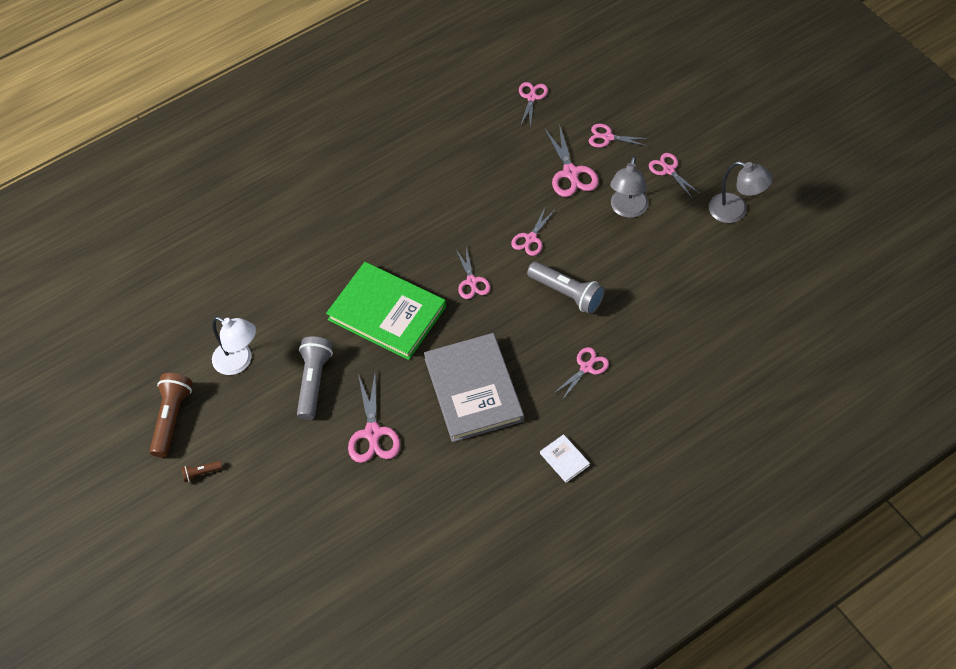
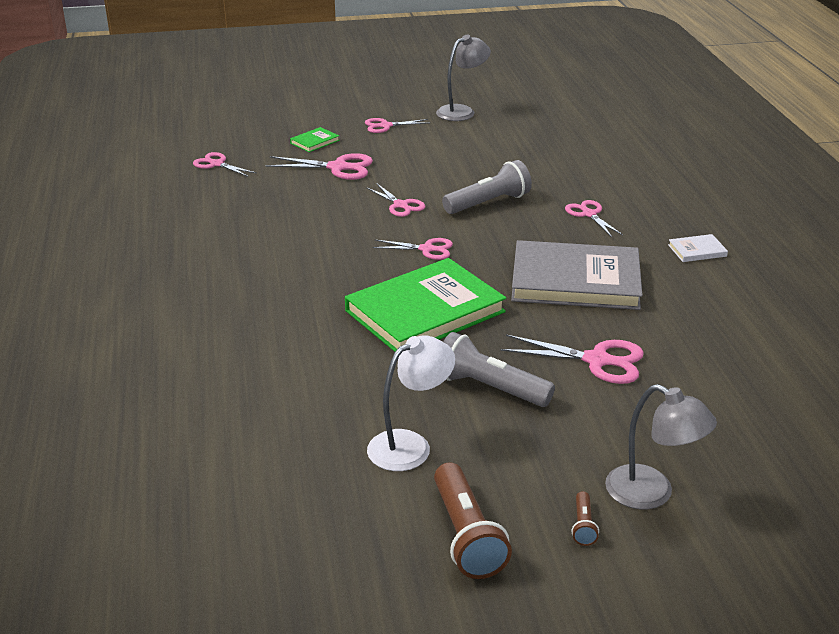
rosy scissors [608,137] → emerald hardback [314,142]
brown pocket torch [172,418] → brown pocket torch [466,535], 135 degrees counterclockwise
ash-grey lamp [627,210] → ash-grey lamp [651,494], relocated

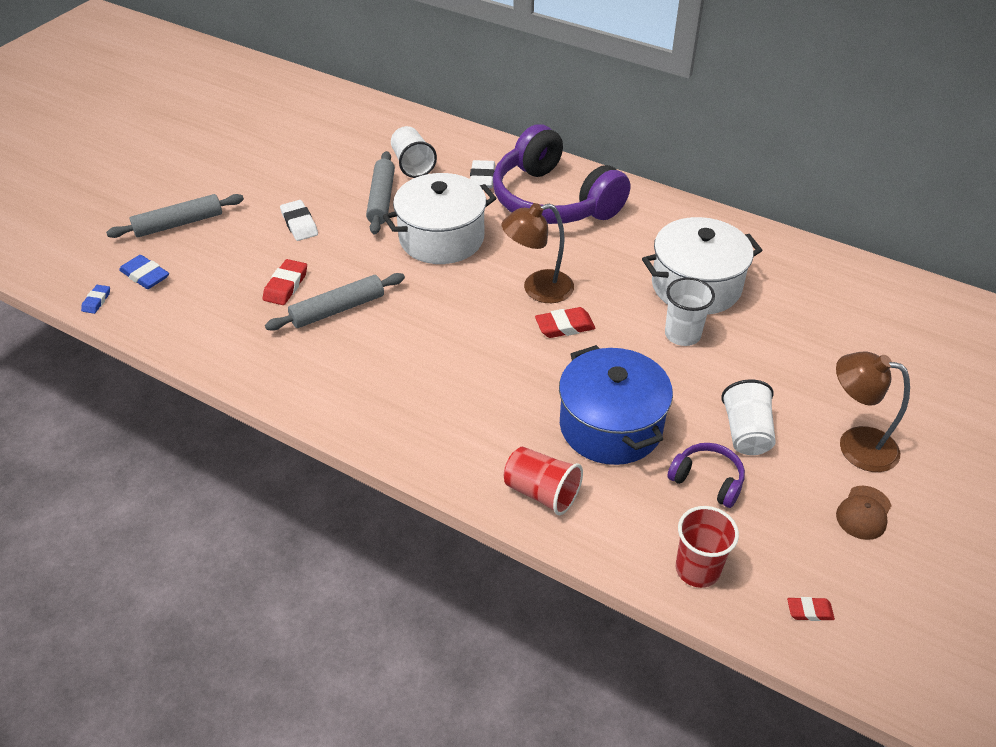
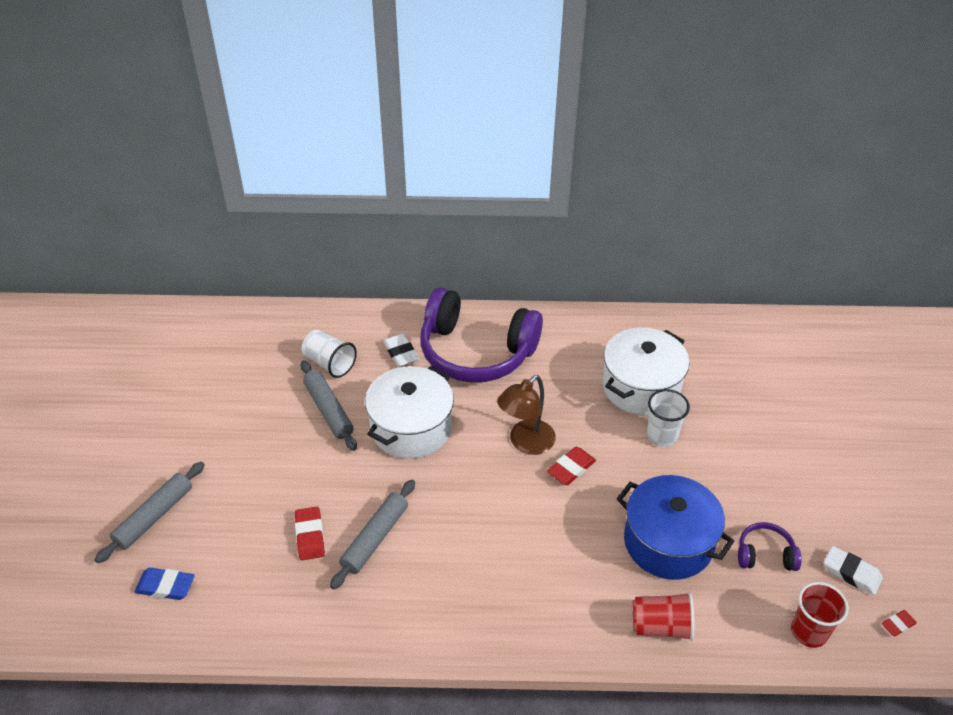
white gum eraser [299,224] → white gum eraser [851,573], relocated
royal blue gum eraser [96,301] → -
white tumbler [746,432] → -
brown lamp [855,445] → -
brown cap [863,513] → -

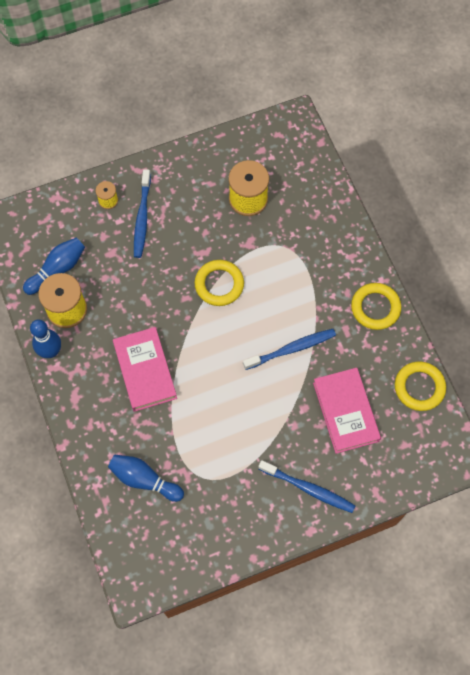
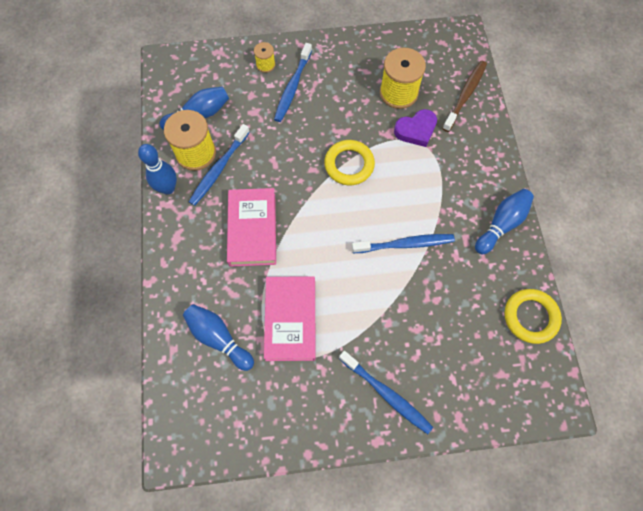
- → royal blue tooth brush [219,168]
rosy hardback [345,412] → rosy hardback [290,319], relocated
- → purple heart [416,130]
- → brown tooth brush [465,95]
bright yellow ring [375,308] → royal blue tenpin [501,224]

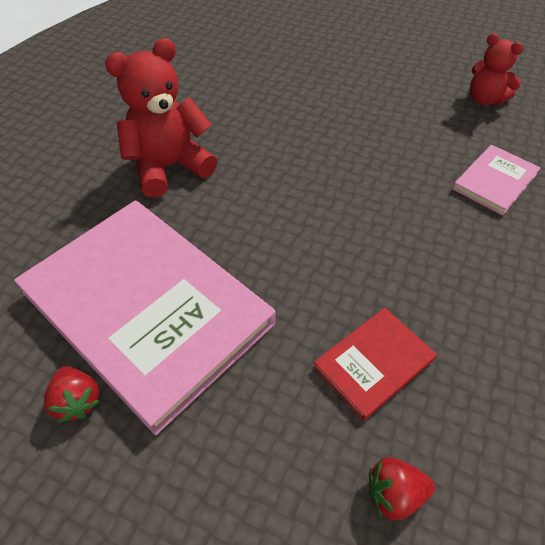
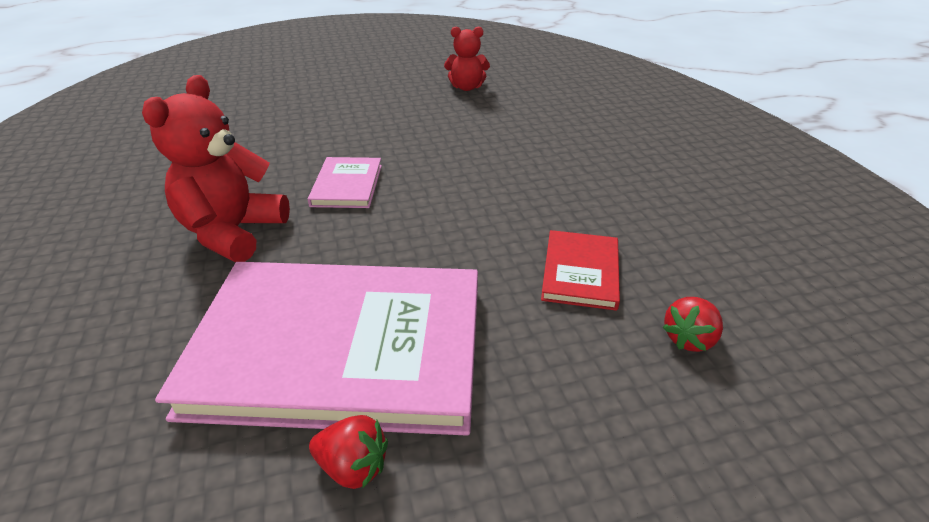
rosy hardback [494,181] → rosy hardback [347,185], relocated

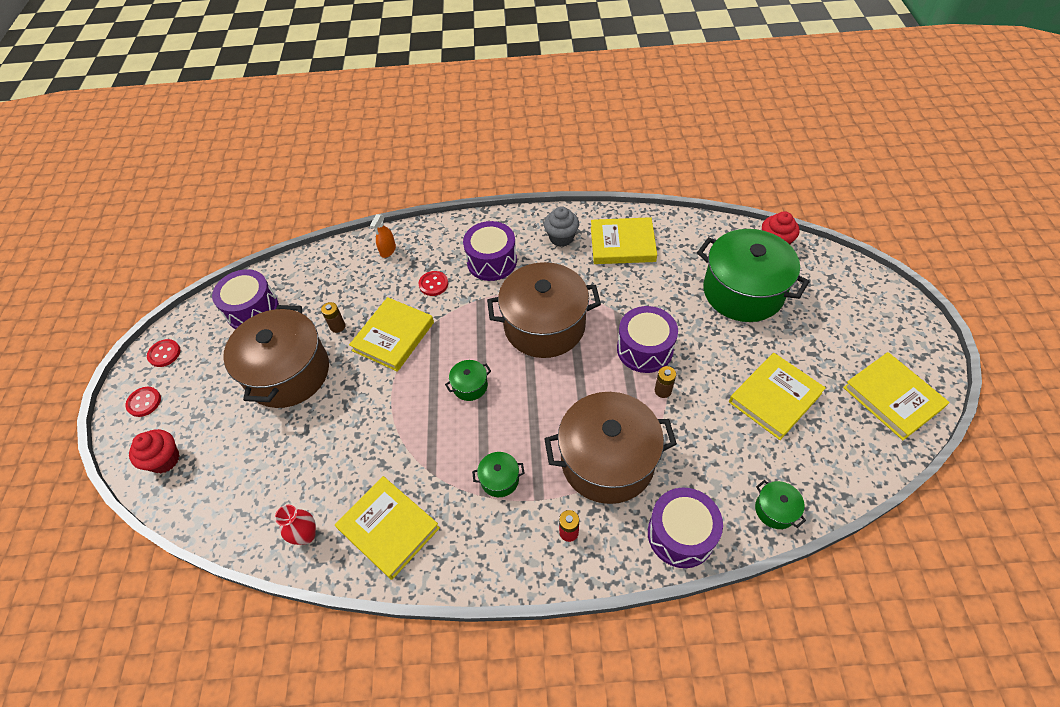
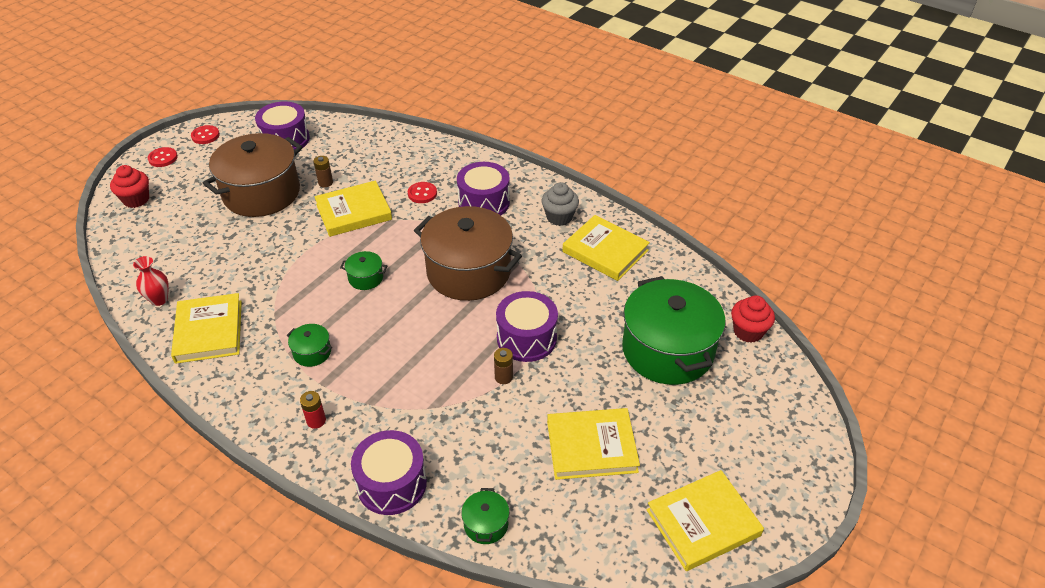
bright yellow hardback [892,398] → bright yellow hardback [703,522], 60 degrees clockwise
orange-coloured sprayer [388,250] → -
brown cooking pot [607,460] → -

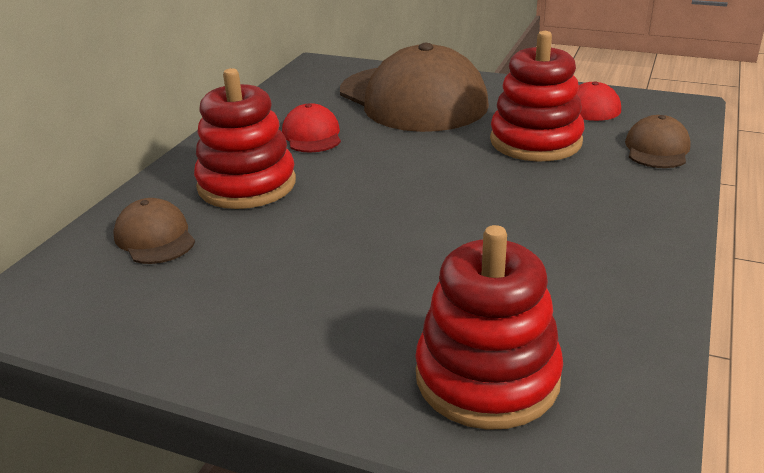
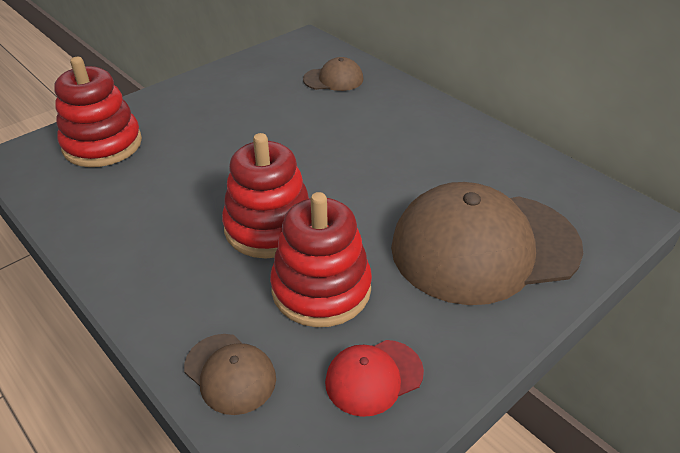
crimson ring stacker [247,185] → crimson ring stacker [269,227], relocated
crimson cap [312,135] → -

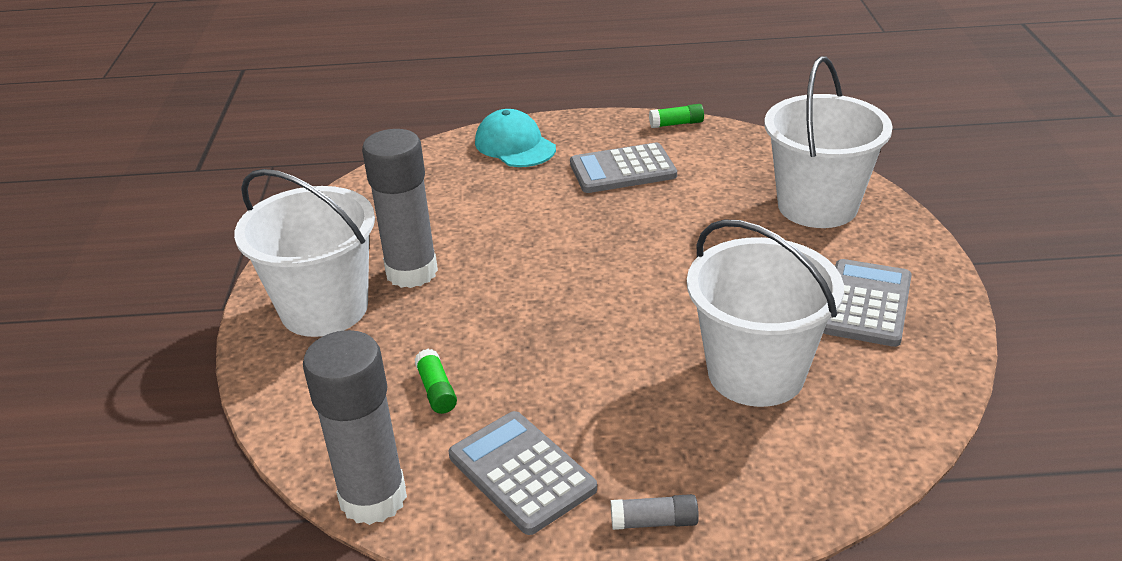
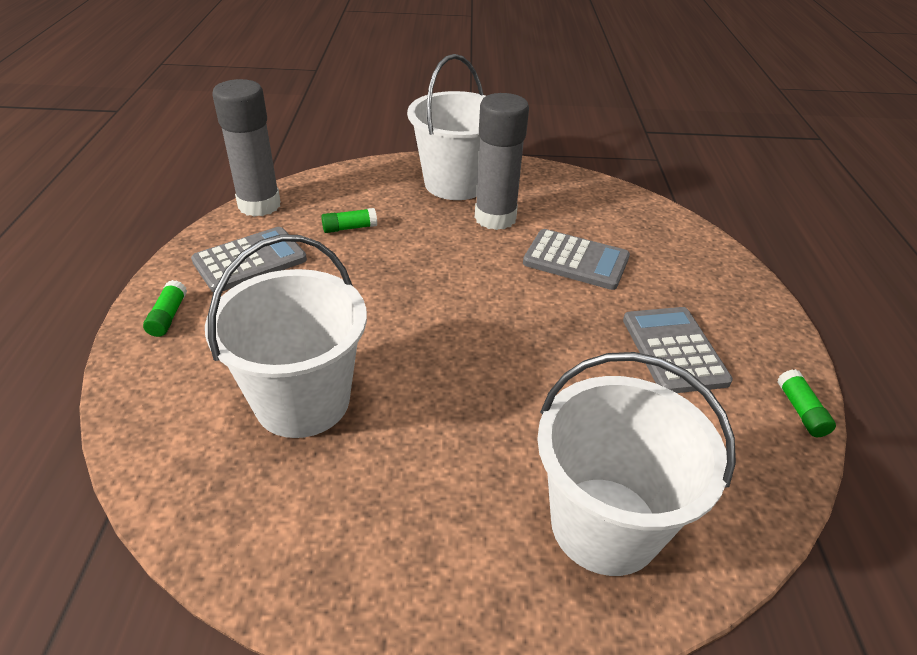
ash-grey glue [654,522] → emerald glue [168,316]
ash-grey pocket calculator [866,304] → ash-grey pocket calculator [576,260], relocated
aqua cap [515,145] → -

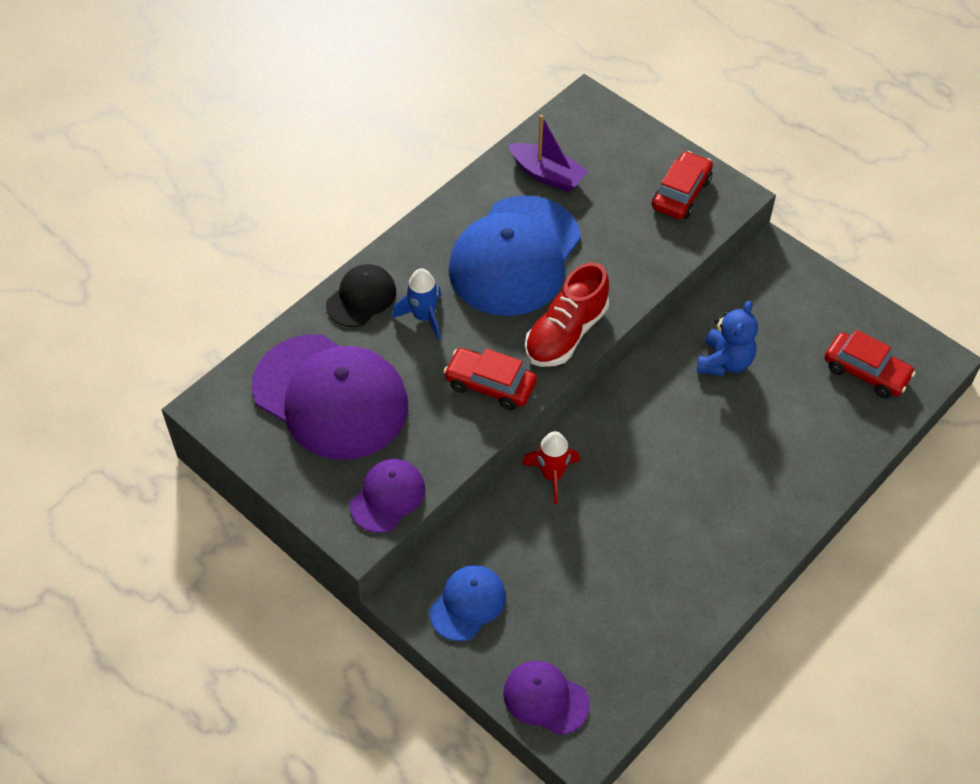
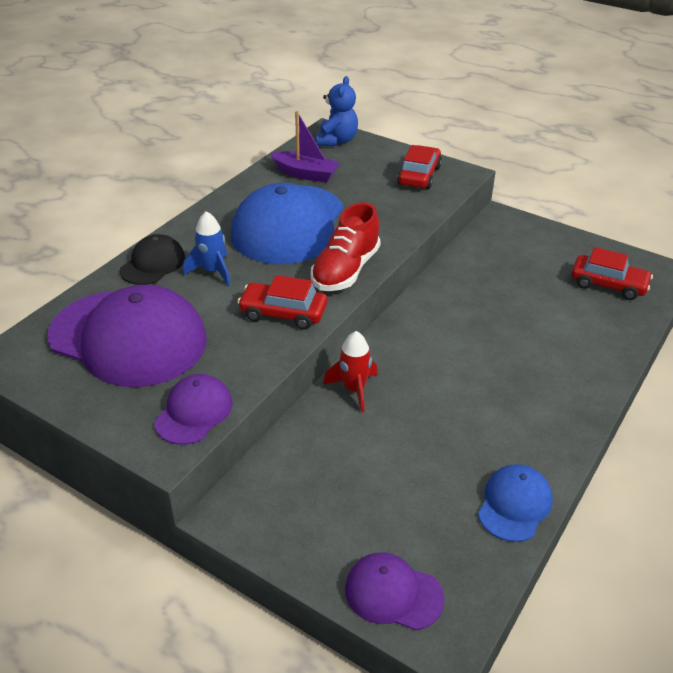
royal blue stuffed bear [724,362] → royal blue stuffed bear [336,140], relocated
royal blue cap [468,604] → royal blue cap [514,505], relocated

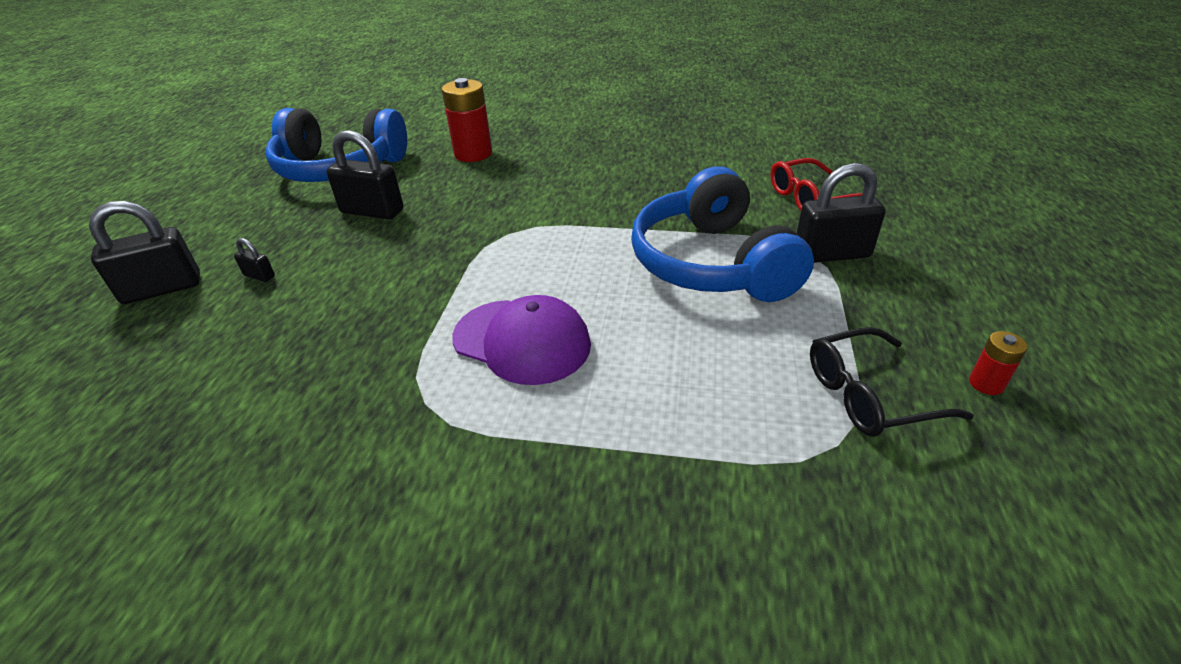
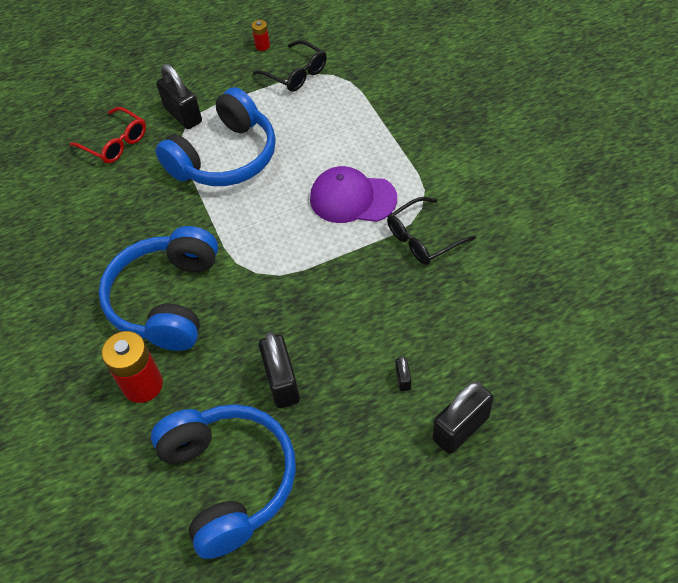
- → royal blue headphones [167,300]
purple cap [522,341] → purple cap [352,198], 75 degrees counterclockwise
- → jet-black spectacles [423,238]
jet-black small lock [162,289] → jet-black small lock [461,428], 75 degrees counterclockwise

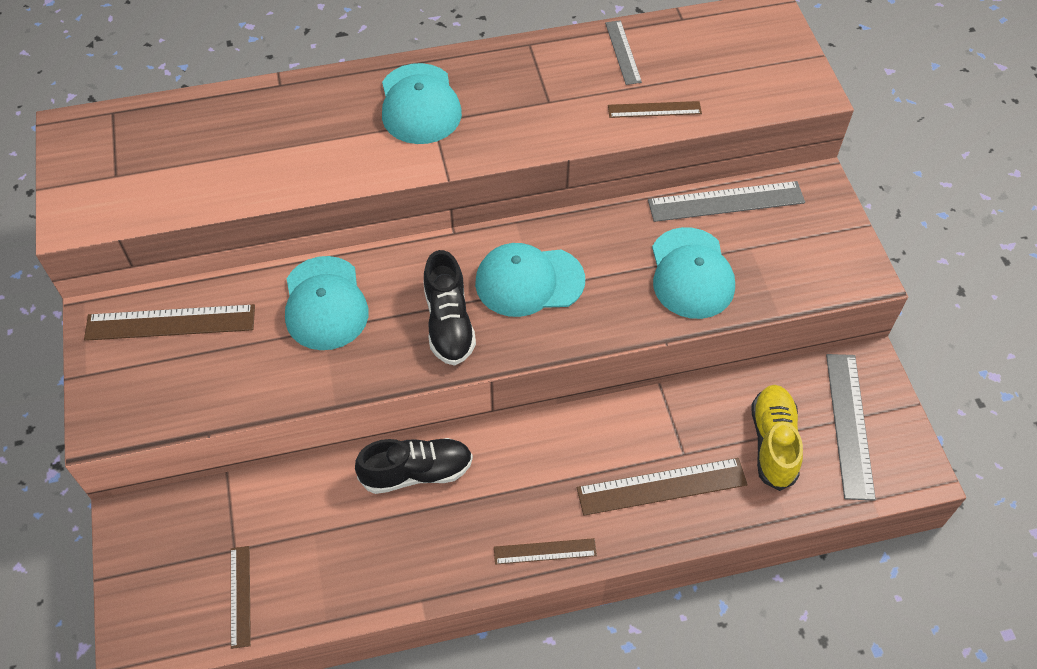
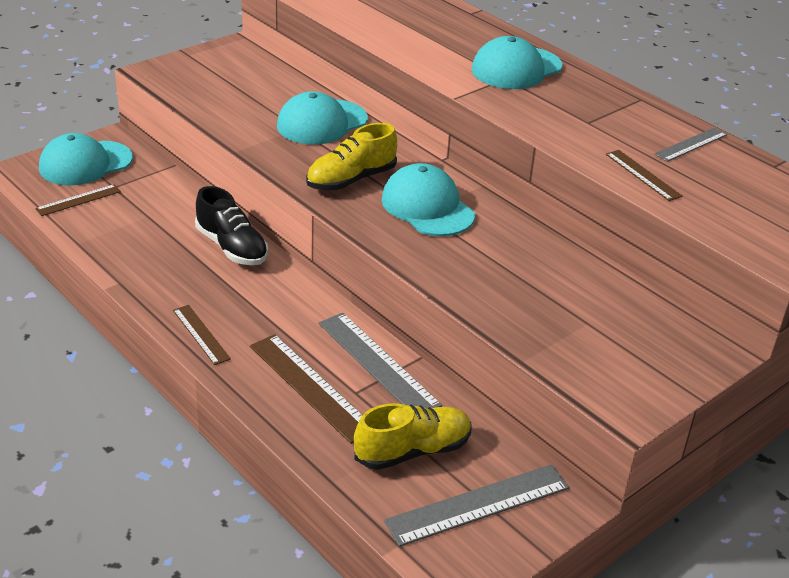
aqua cap [691,273] → aqua cap [85,163], relocated
jet-black shoe [449,323] → bright yellow shoe [351,180]
ash-grey ruler [726,202] → ash-grey ruler [377,363], relocated
brown ruler [170,323] → -

